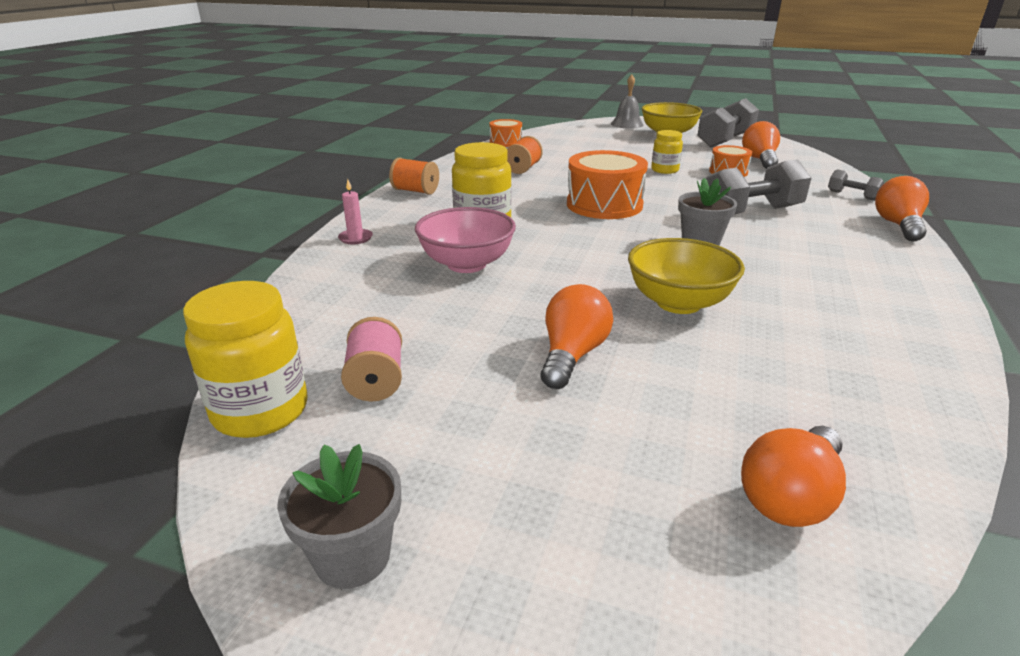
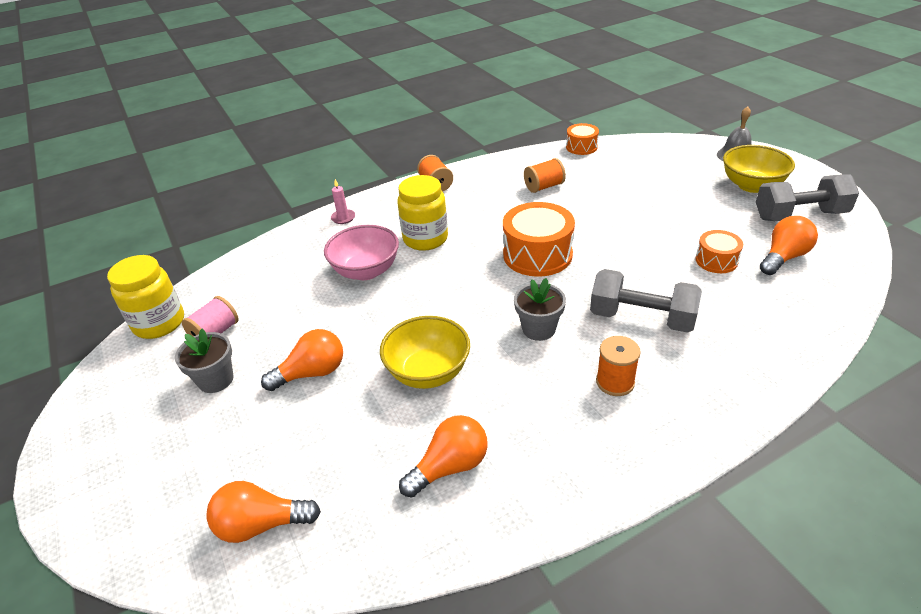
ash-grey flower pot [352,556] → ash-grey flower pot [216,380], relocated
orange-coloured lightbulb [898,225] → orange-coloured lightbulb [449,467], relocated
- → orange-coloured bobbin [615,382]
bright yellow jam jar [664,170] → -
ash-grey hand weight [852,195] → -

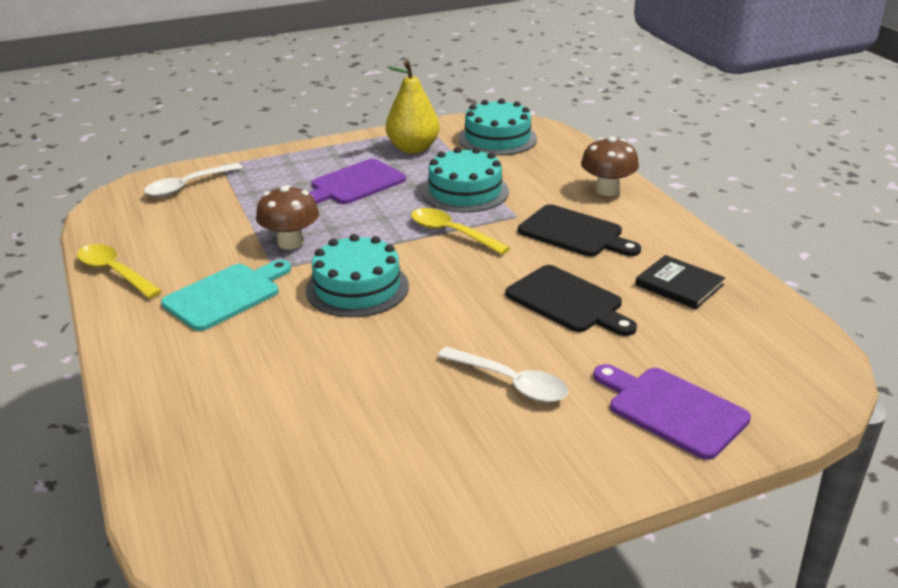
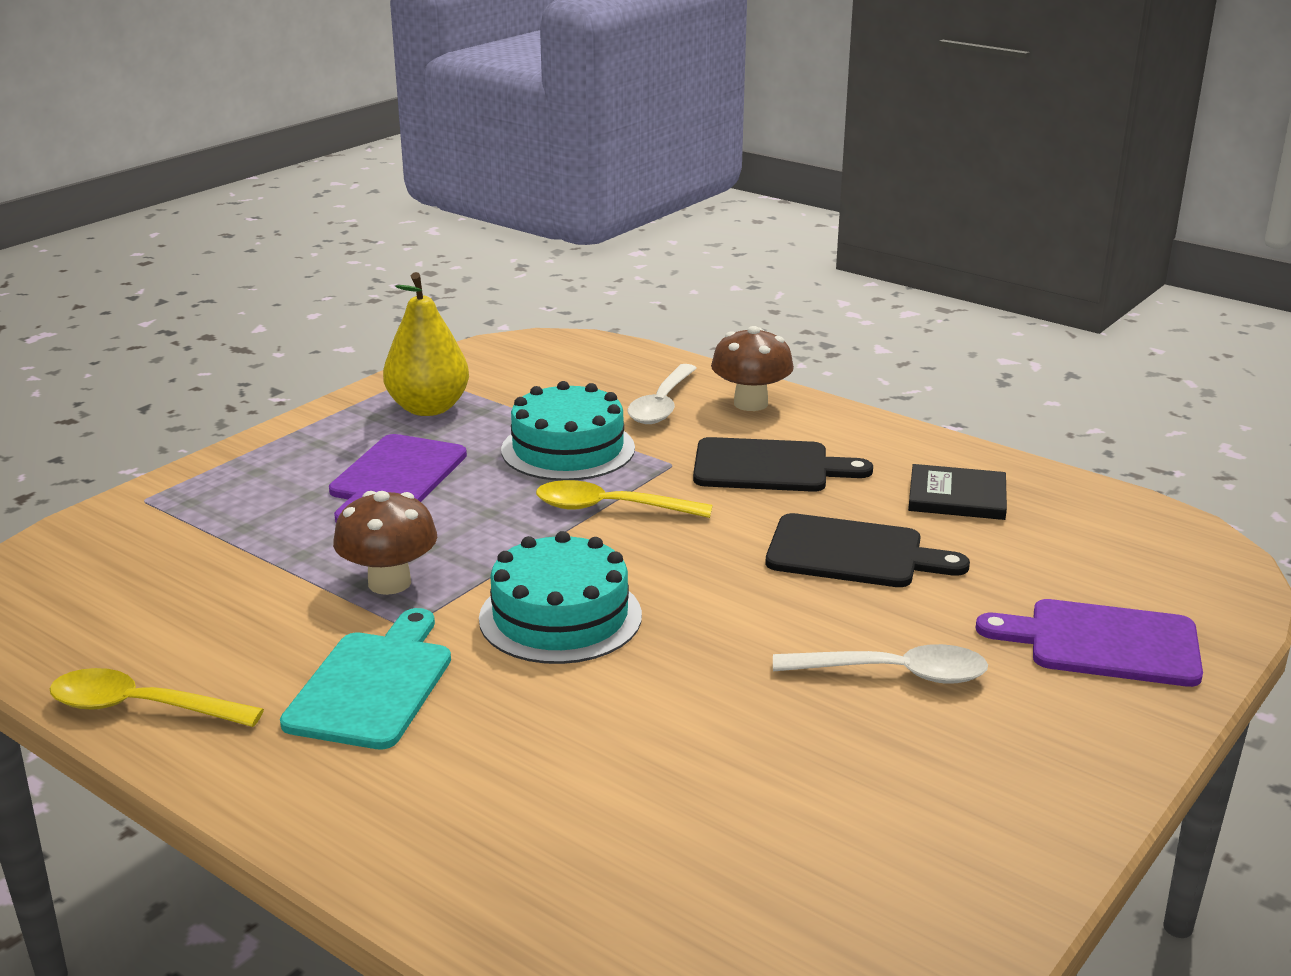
white teaspoon [187,186] → white teaspoon [662,405], relocated
aqua cake [497,138] → -

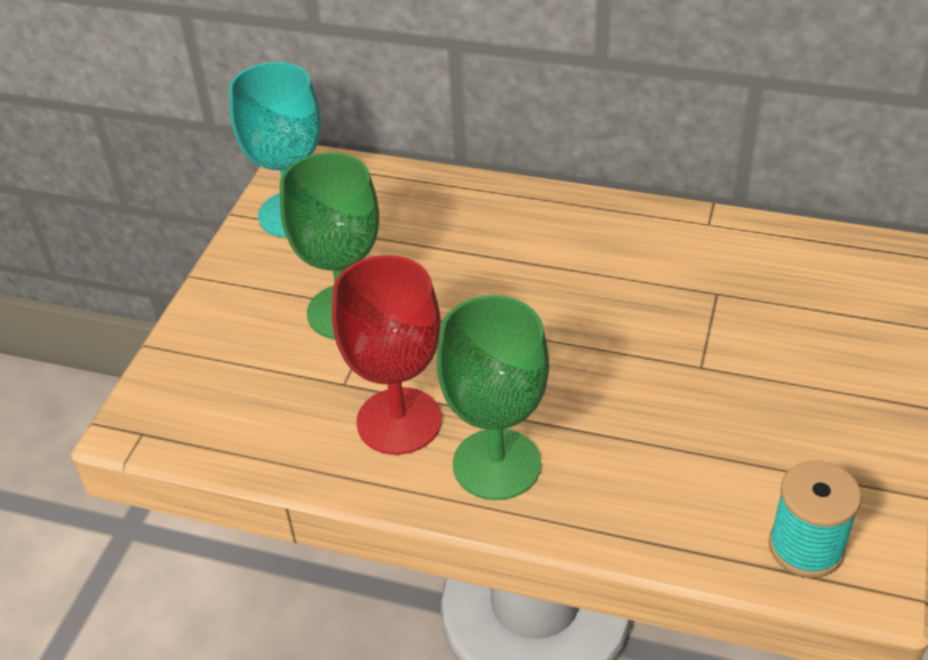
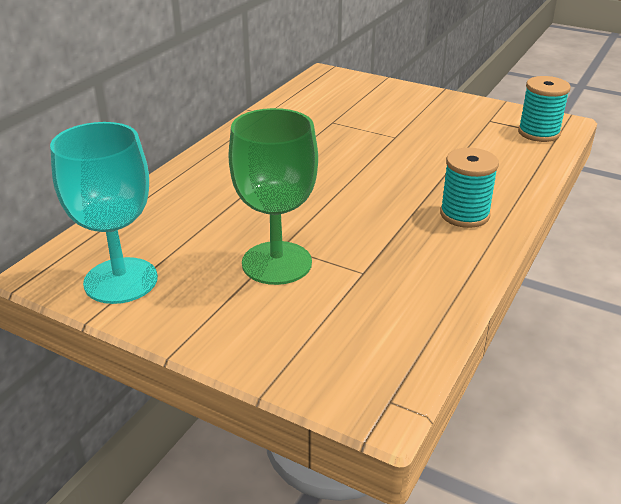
emerald chalice [497,464] → aqua bobbin [464,214]
crimson chalice [399,421] → -

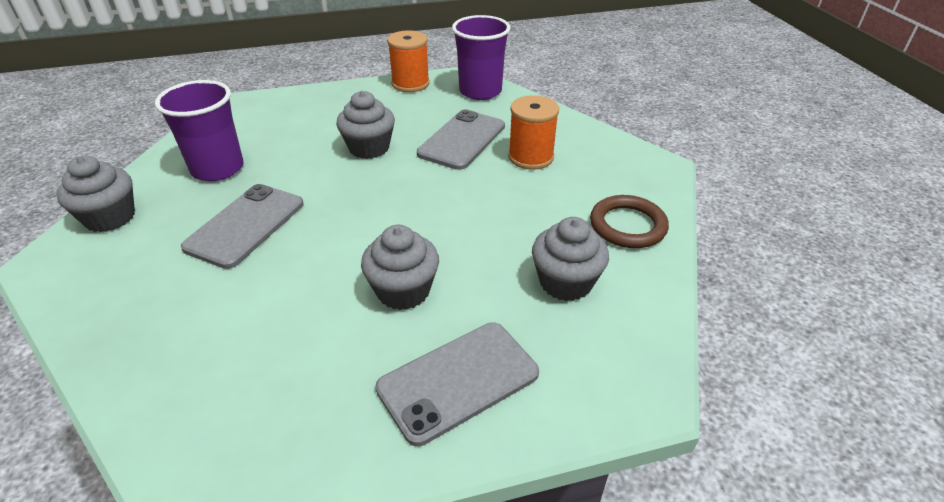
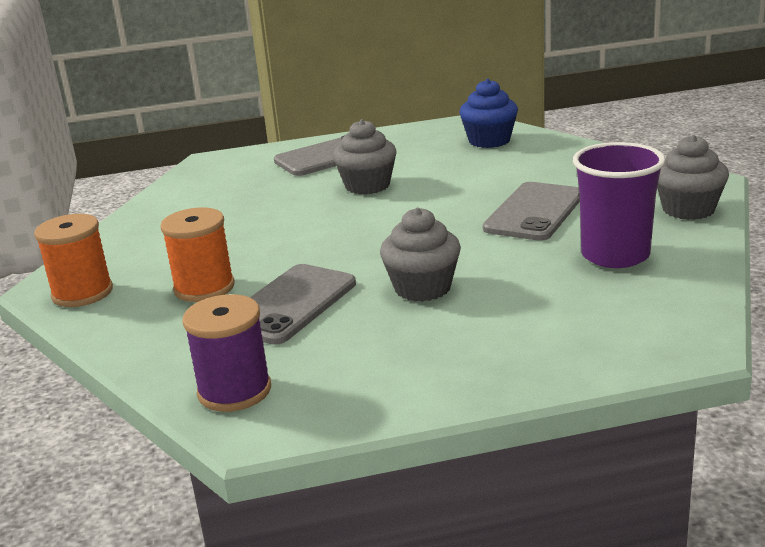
orange-coloured bobbin [410,84] → orange-coloured bobbin [82,293], relocated
purple tumbler [480,91] → purple bobbin [234,391]
- → royal blue muffin [489,141]
ash-grey muffin [565,282] → -
brown ring [627,225] → -

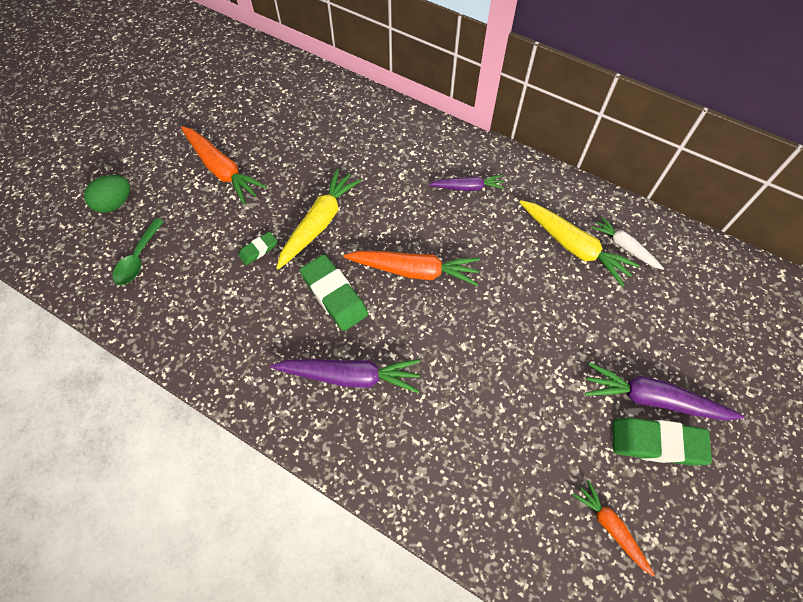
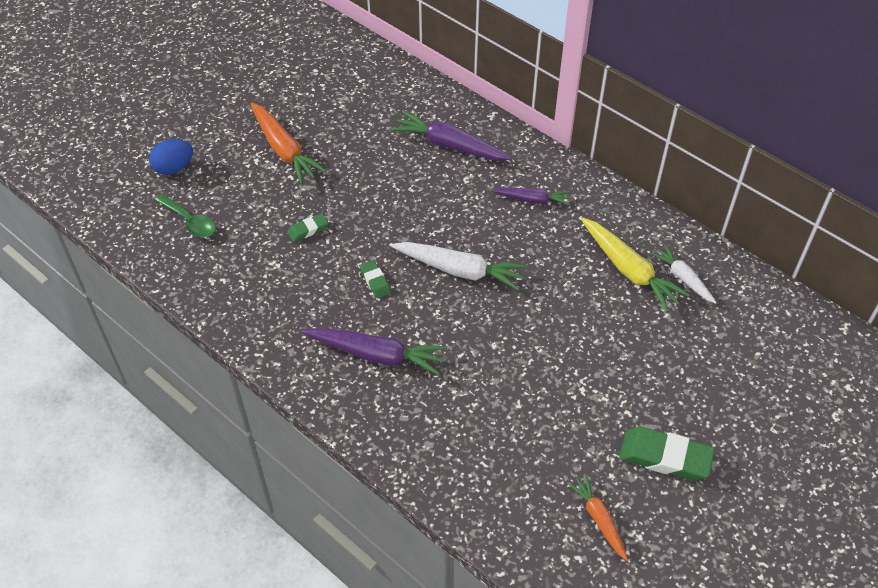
emerald egg [115,203] → royal blue egg [174,168]
emerald teaspoon [138,258] → emerald teaspoon [190,221], 75 degrees counterclockwise
emerald gum eraser [334,295] → emerald gum eraser [375,281], x0.52
purple root vegetable [653,399] → purple root vegetable [449,145], relocated
orange-coloured root vegetable [414,271] → white root vegetable [460,270]
bright yellow root vegetable [319,223] → -

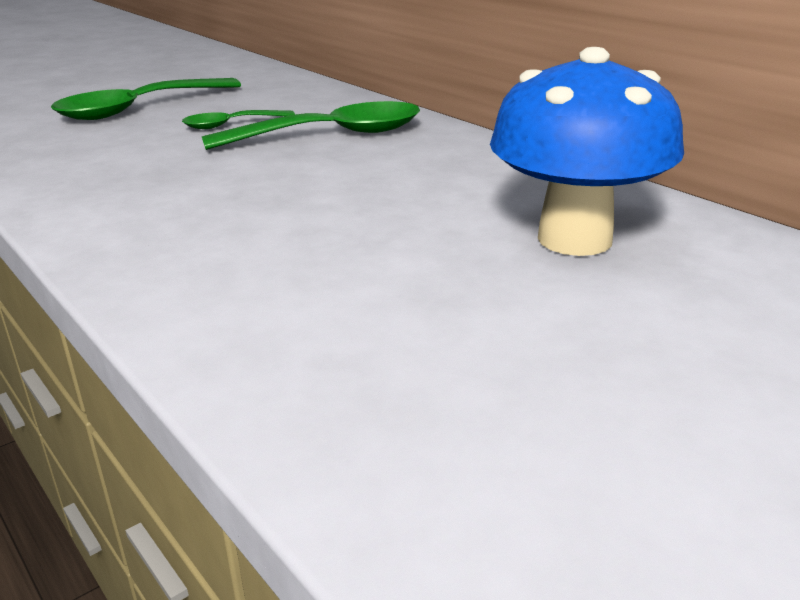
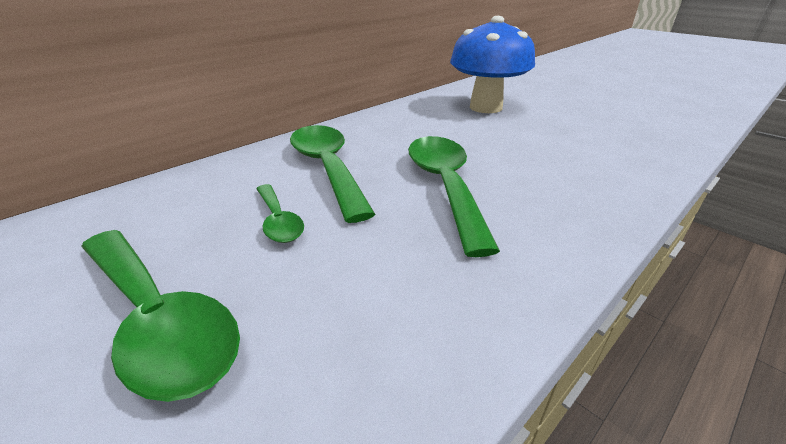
- → emerald teaspoon [445,186]

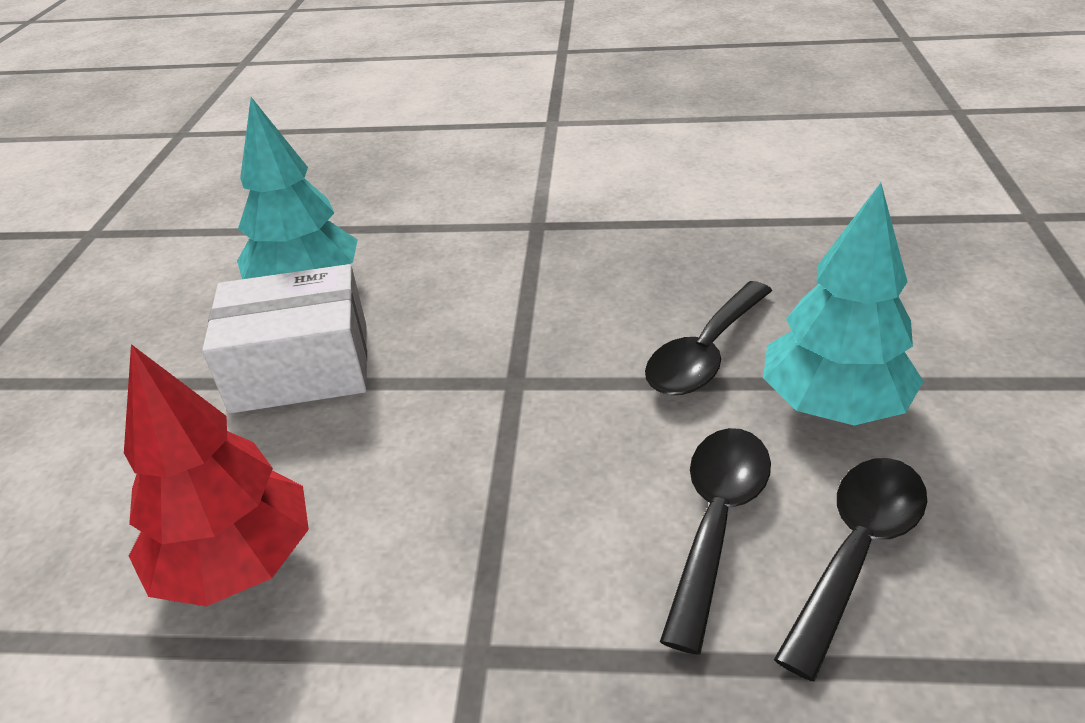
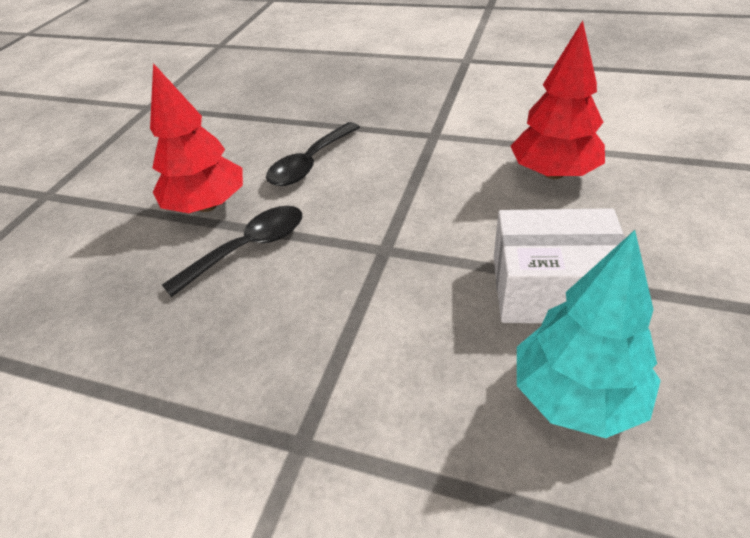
aqua fir tree [832,404] → crimson fir tree [207,205]
jet-black teaspoon [856,551] → -

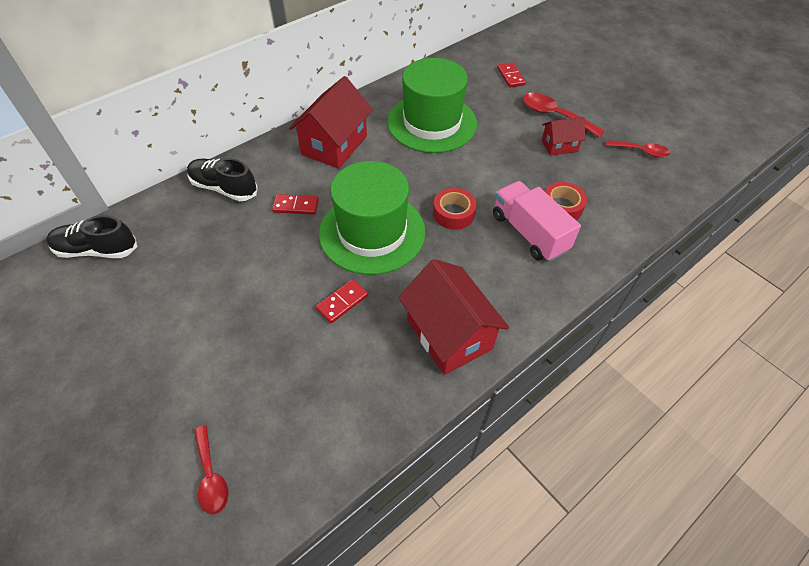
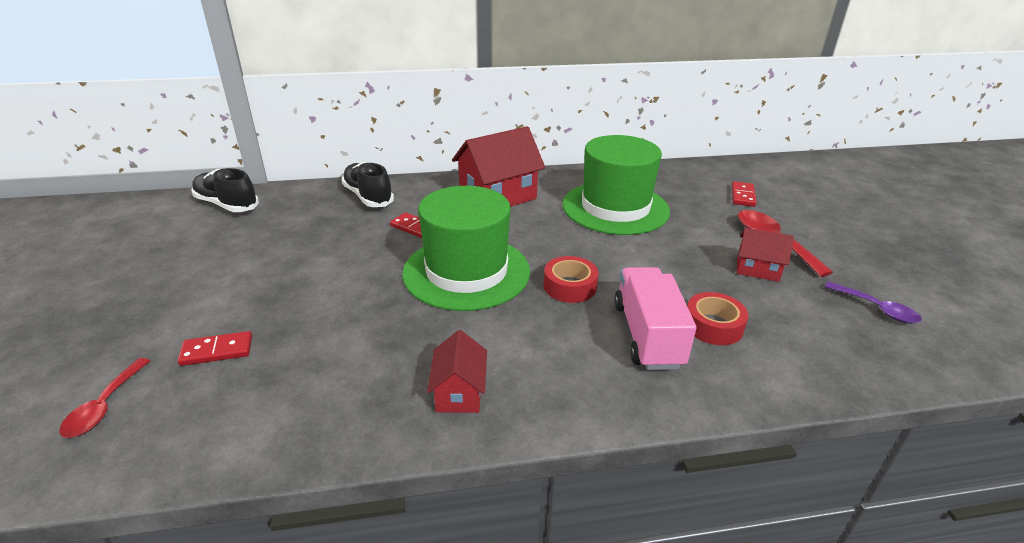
crimson domino tile [342,302] → crimson domino tile [217,351], relocated
crimson toy house [449,334] → crimson toy house [459,392], x0.54
crimson teaspoon [641,151] → purple teaspoon [876,309]

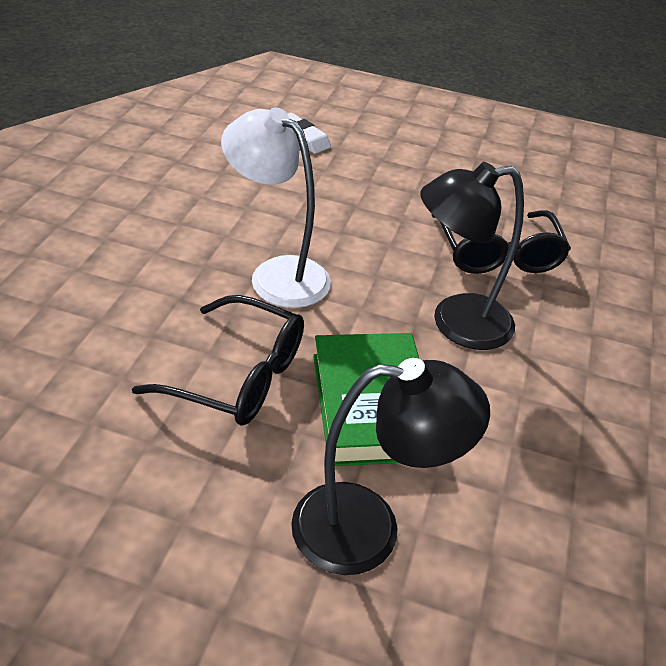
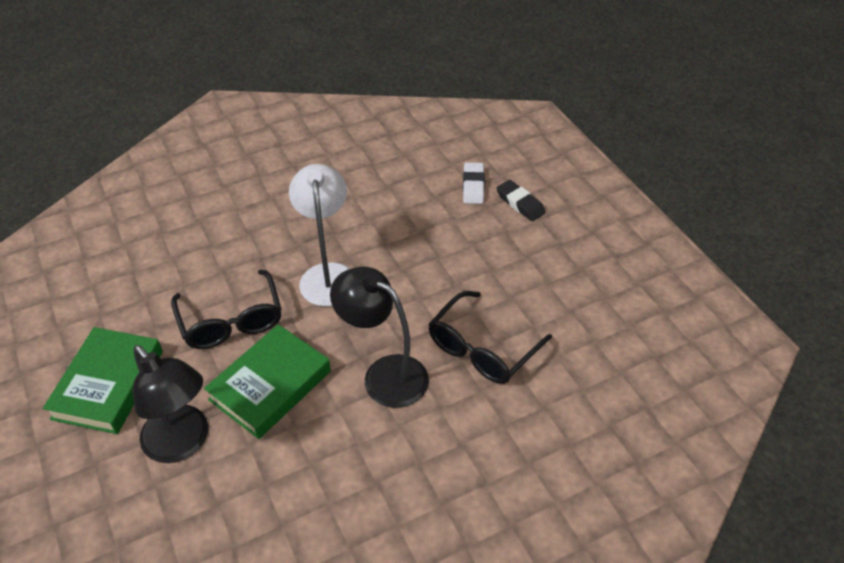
- → emerald hardback [108,384]
- → jet-black gum eraser [520,203]

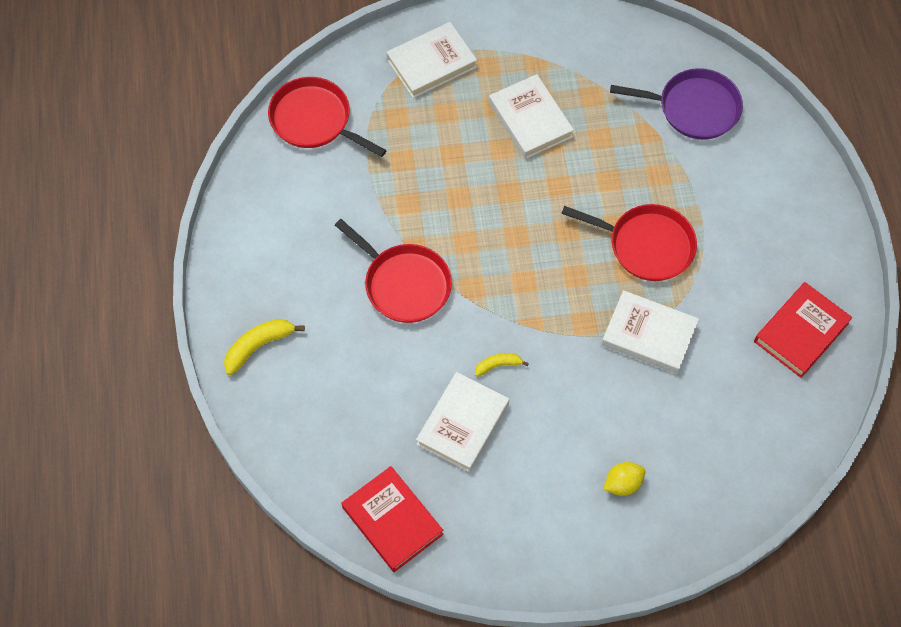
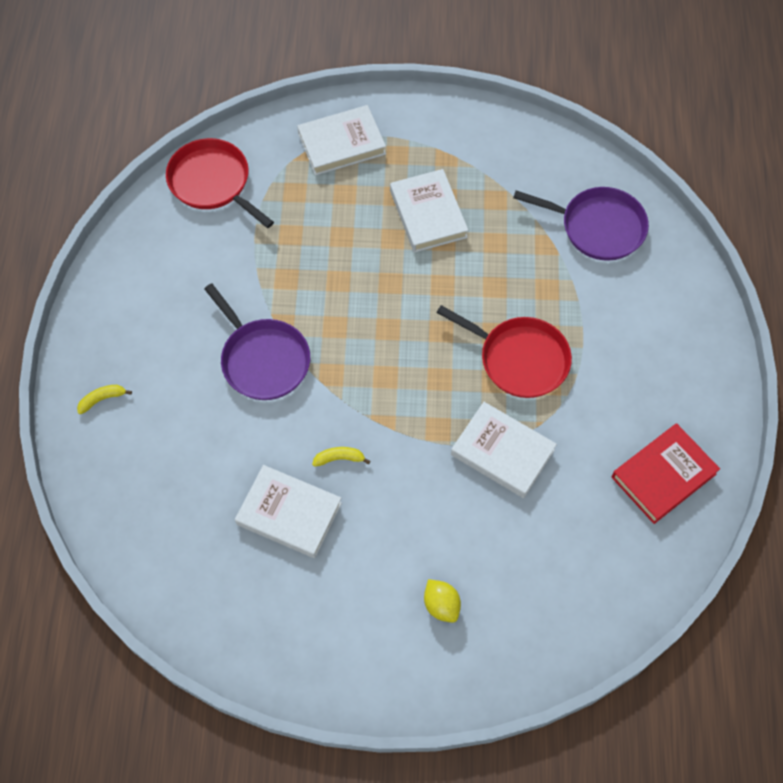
bright yellow banana [258,346] → bright yellow banana [102,399], x0.61
crimson skillet [404,284] → purple skillet [263,360]
white hardback [463,424] → white hardback [289,513], 75 degrees clockwise
bright yellow toy lemon [623,484] → bright yellow toy lemon [441,605], 75 degrees clockwise
crimson hardback [392,521] → -

